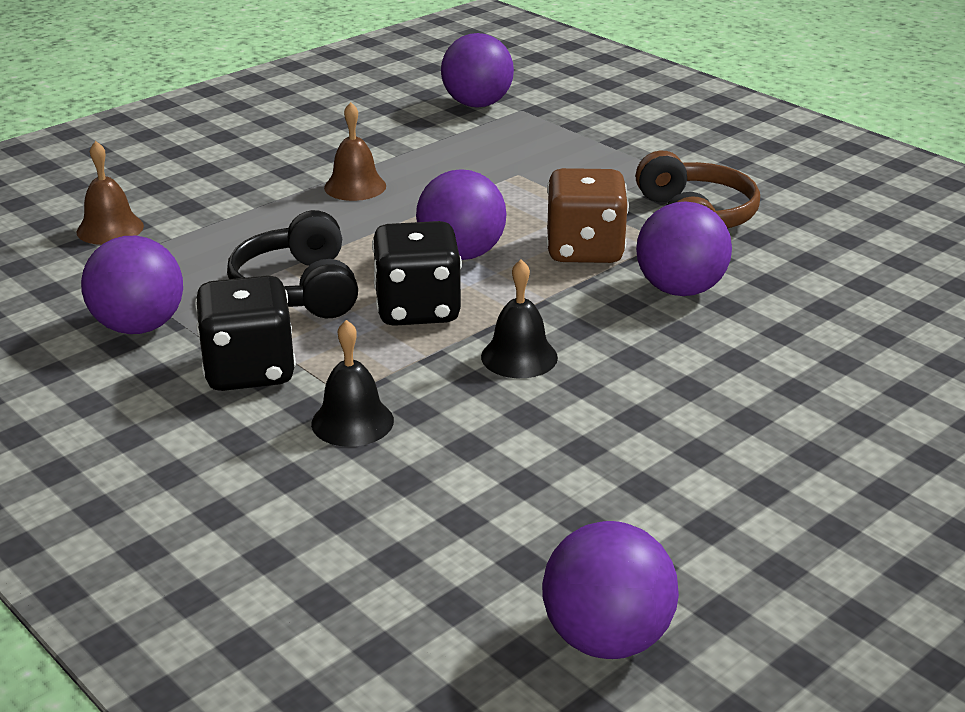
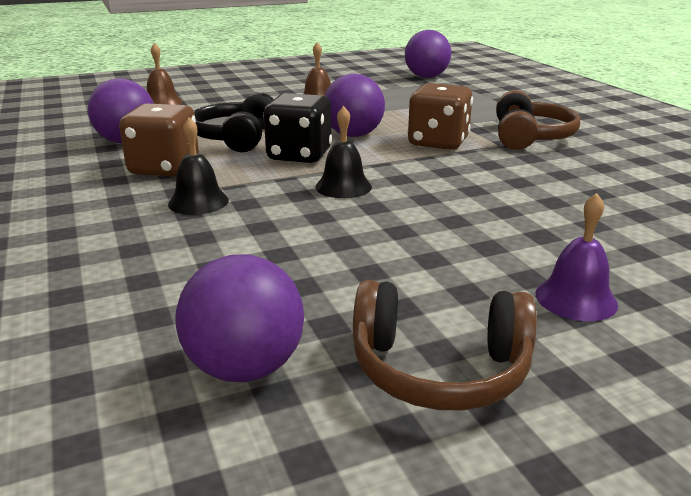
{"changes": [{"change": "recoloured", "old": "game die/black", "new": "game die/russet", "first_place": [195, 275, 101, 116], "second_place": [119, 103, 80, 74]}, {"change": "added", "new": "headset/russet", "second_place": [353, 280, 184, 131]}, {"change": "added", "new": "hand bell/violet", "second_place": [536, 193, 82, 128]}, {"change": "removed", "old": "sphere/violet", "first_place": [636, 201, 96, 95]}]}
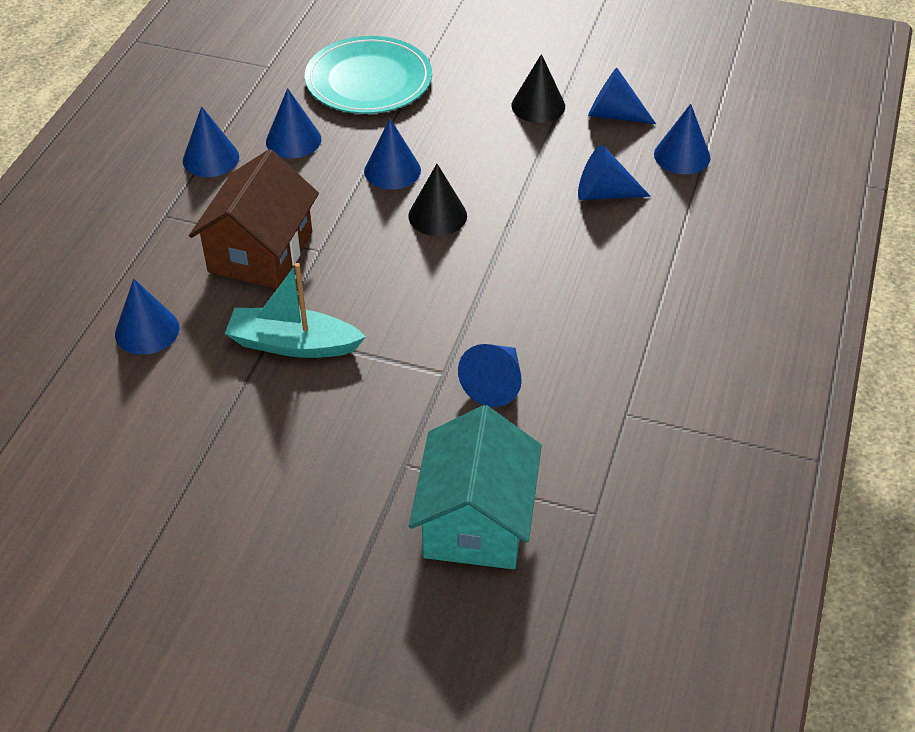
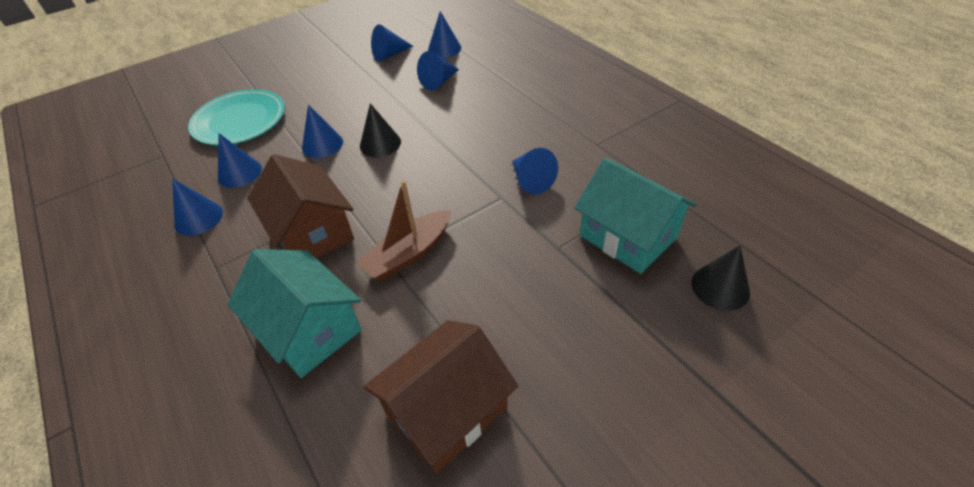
{"changes": [{"change": "replaced", "old": "solid cone/blue", "new": "toy house/teal", "first_place": [115, 279, 65, 76], "second_place": [227, 249, 135, 129]}, {"change": "recoloured", "old": "boat/teal", "new": "boat/russet", "first_place": [225, 263, 141, 95], "second_place": [356, 180, 95, 101]}, {"change": "added", "new": "toy house/russet", "second_place": [364, 320, 154, 154]}, {"change": "moved", "old": "solid cone/black", "first_place": [512, 54, 53, 69], "second_place": [691, 246, 59, 64]}]}
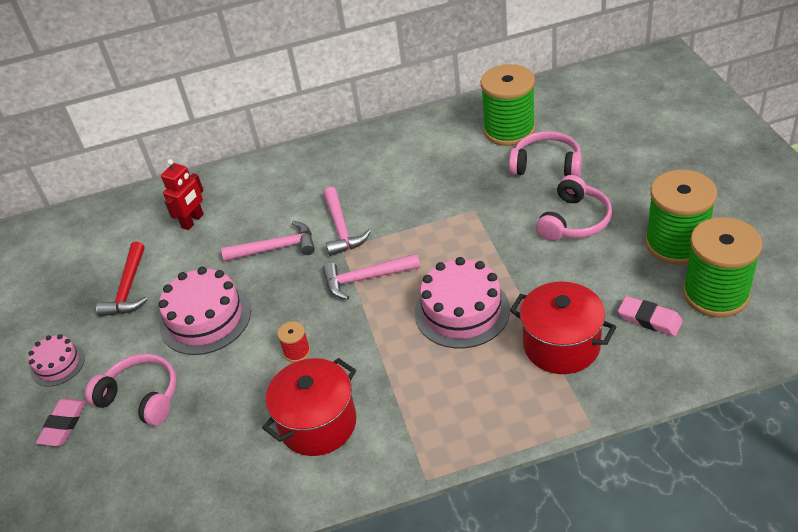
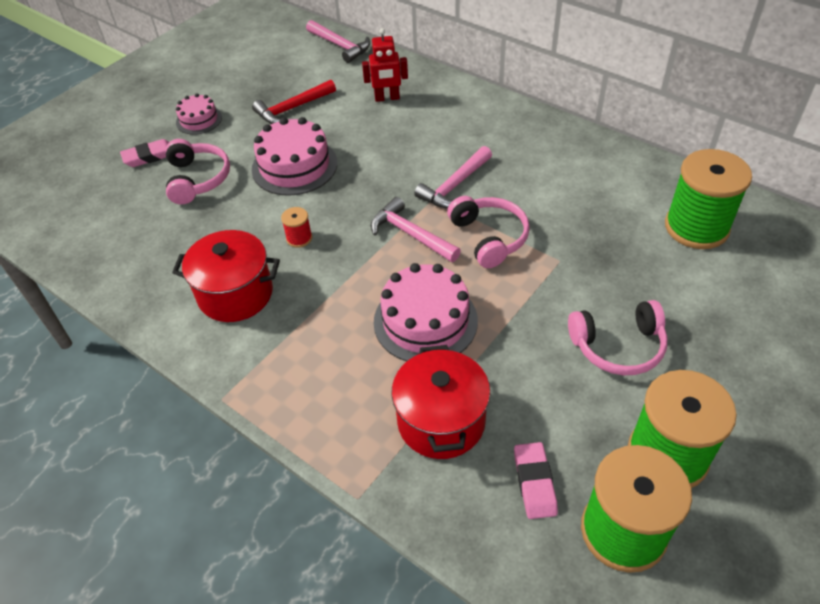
{"changes": [{"change": "moved", "old": "claw hammer/rosy", "first_place": [221, 221, 94, 41], "second_place": [306, 20, 64, 43]}, {"change": "moved", "old": "headset/rosy", "first_place": [509, 131, 73, 46], "second_place": [447, 196, 83, 72]}]}
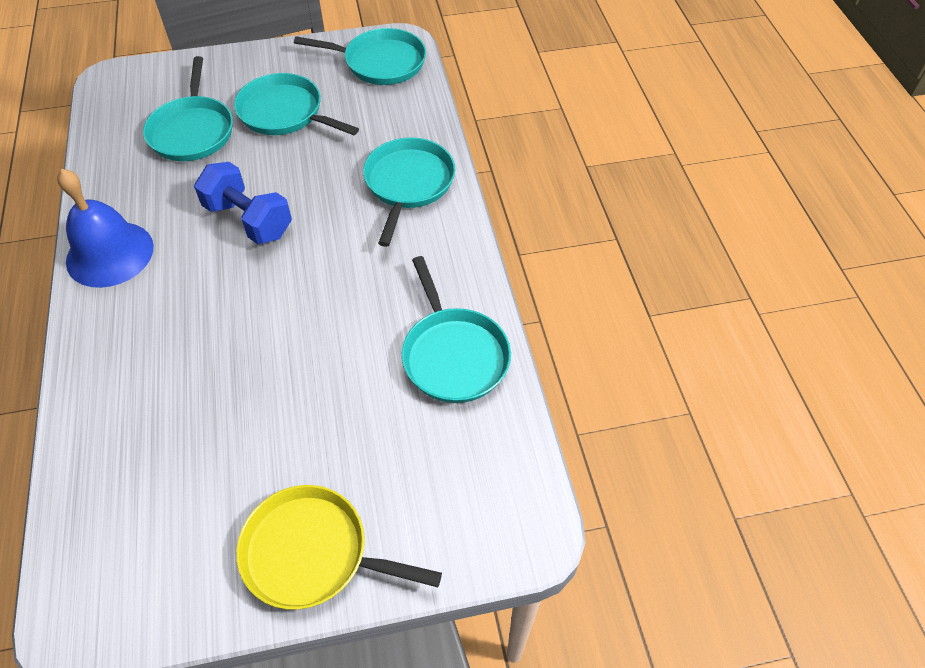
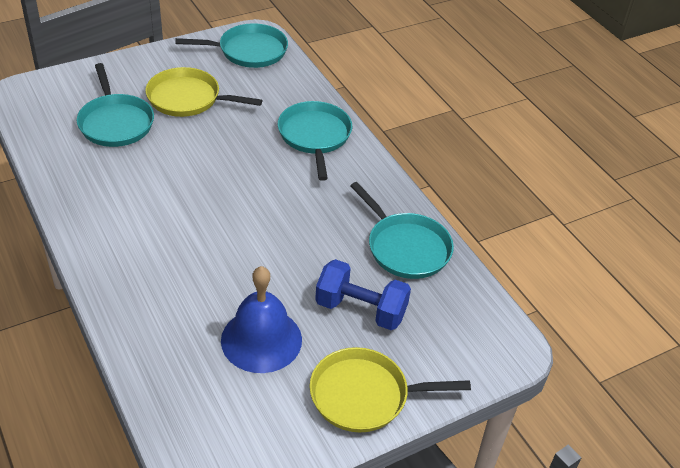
{"changes": [{"change": "recoloured", "old": "skillet/teal", "new": "skillet/bright yellow", "first_place": [234, 73, 125, 62], "second_place": [145, 67, 117, 50]}, {"change": "moved", "old": "hand bell/blue", "first_place": [57, 169, 97, 119], "second_place": [221, 266, 81, 107]}, {"change": "moved", "old": "hand weight/blue", "first_place": [194, 162, 98, 82], "second_place": [315, 259, 96, 71]}]}
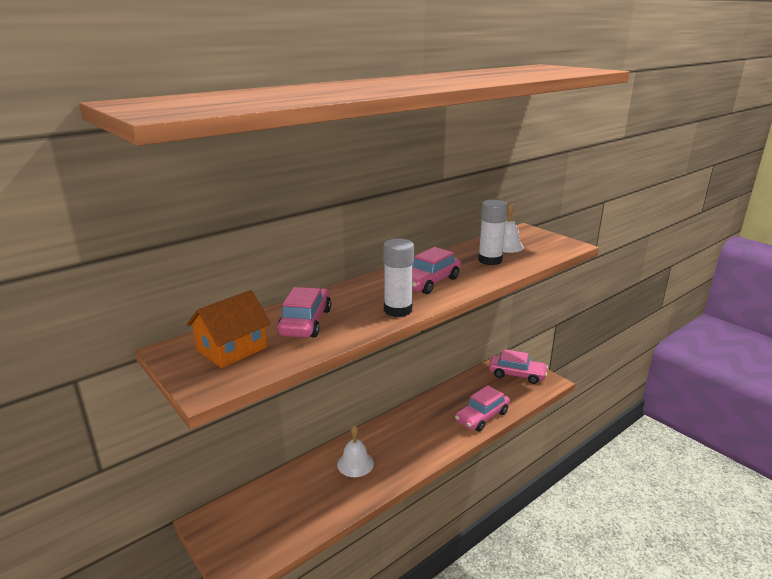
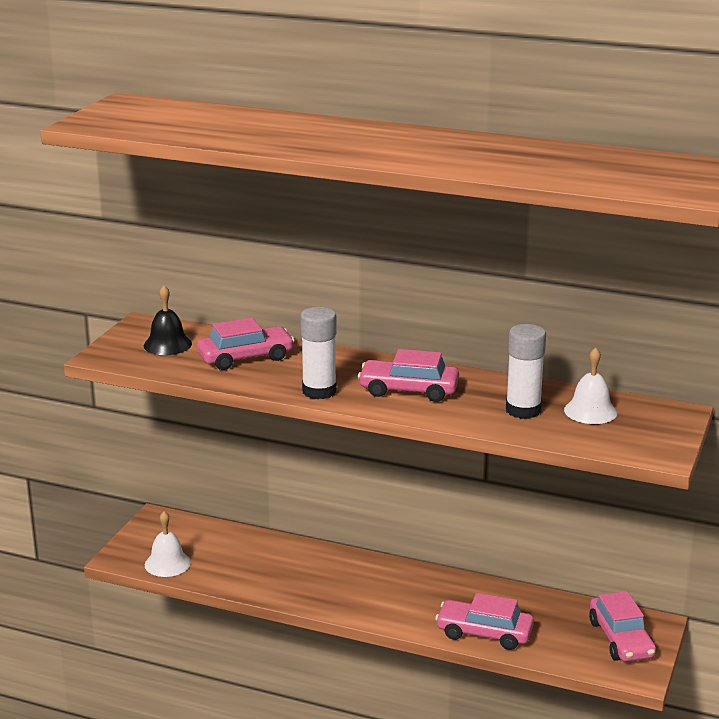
{"changes": [{"change": "replaced", "old": "toy house/orange-coloured", "new": "hand bell/black", "first_place": [186, 290, 85, 78], "second_place": [144, 285, 48, 70]}, {"change": "moved", "old": "hand bell/pure white", "first_place": [337, 425, 37, 52], "second_place": [145, 511, 46, 66]}]}
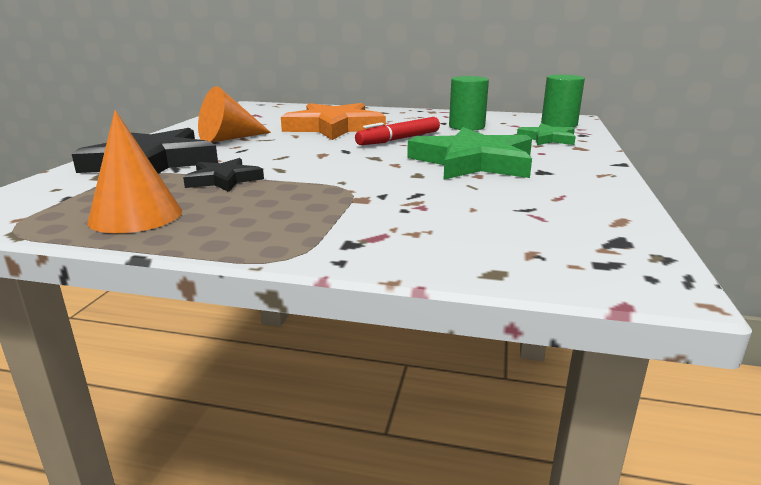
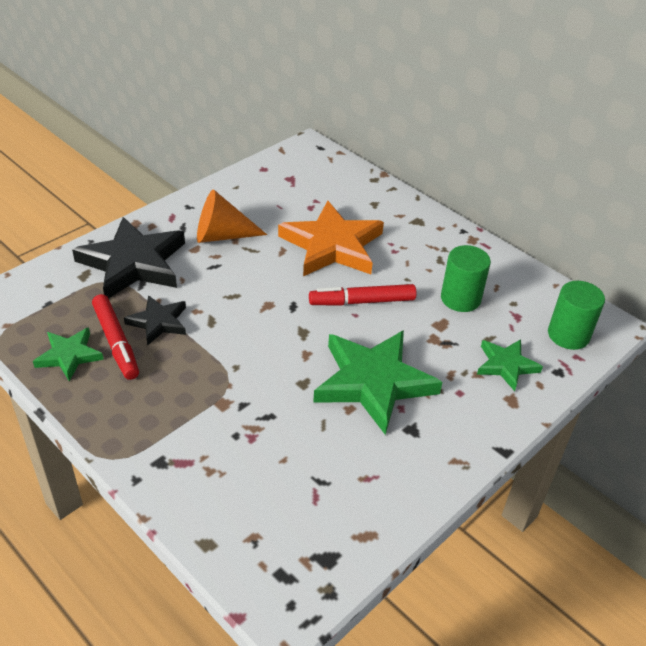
{"changes": [{"change": "replaced", "old": "solid cone/orange-coloured", "new": "star shape/emerald", "first_place": [87, 110, 95, 123], "second_place": [33, 327, 71, 54]}, {"change": "added", "new": "felt pen/crimson", "second_place": [92, 294, 47, 86]}]}
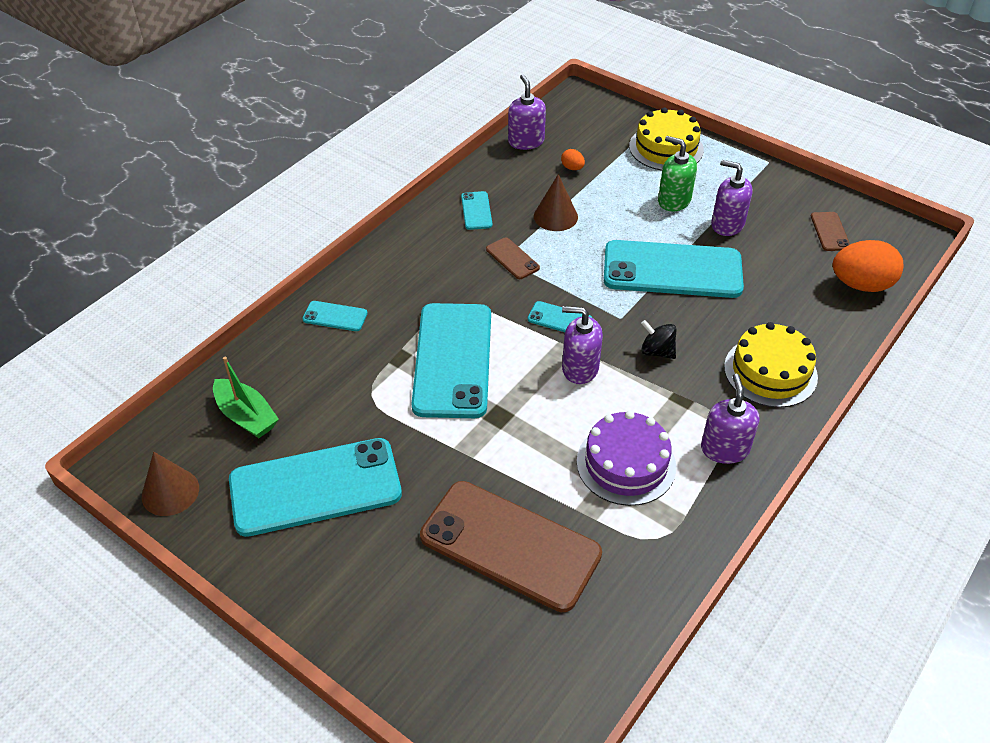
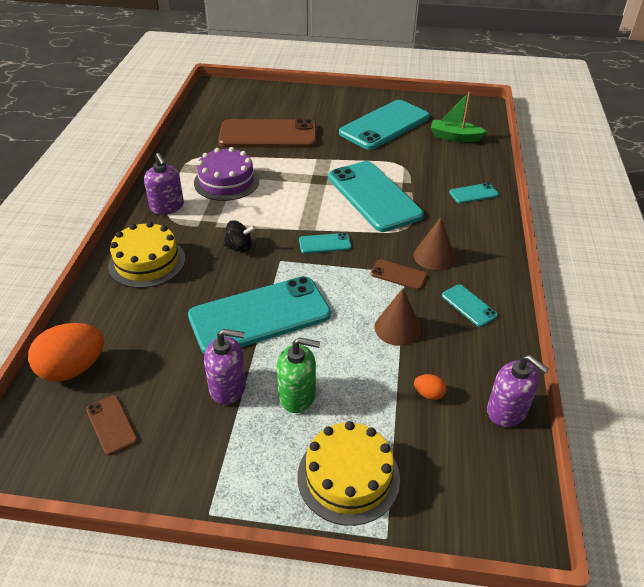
{"changes": [{"change": "moved", "old": "solid cone/russet", "first_place": [142, 452, 57, 64], "second_place": [413, 217, 42, 53]}, {"change": "removed", "old": "soap dispenser/violet", "first_place": [562, 306, 41, 78]}]}
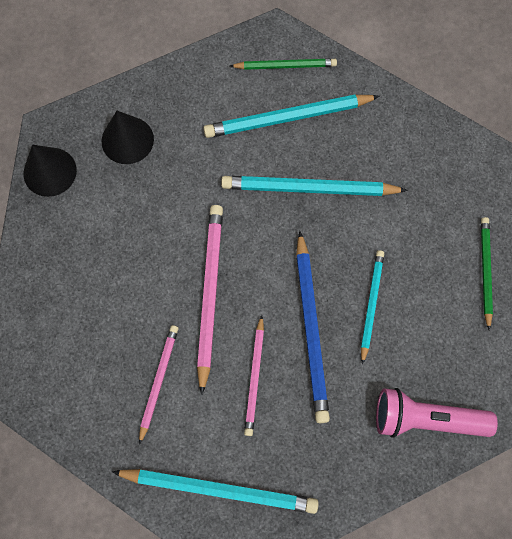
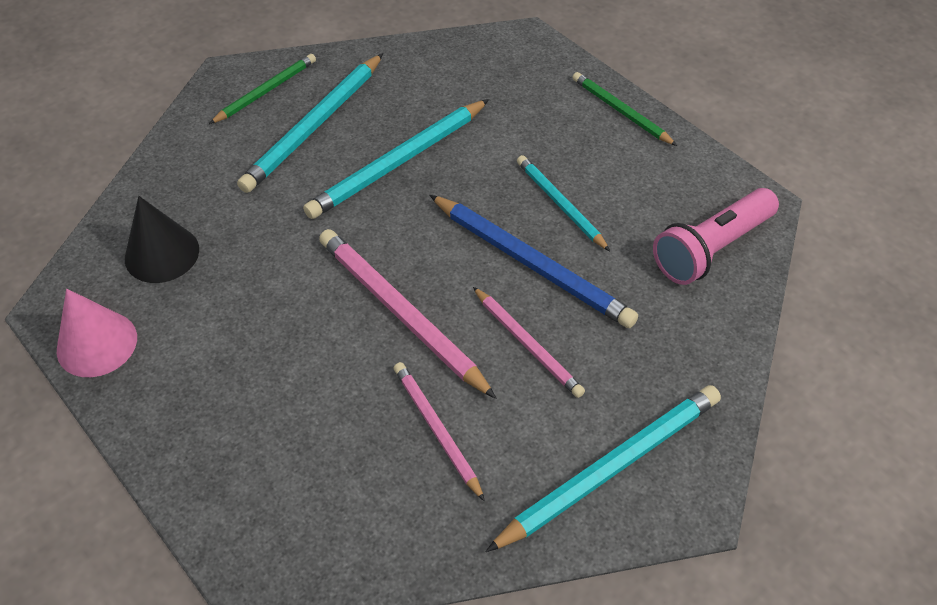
{"changes": [{"change": "recoloured", "old": "solid cone/black", "new": "solid cone/rosy", "first_place": [24, 145, 53, 52], "second_place": [57, 289, 80, 88]}]}
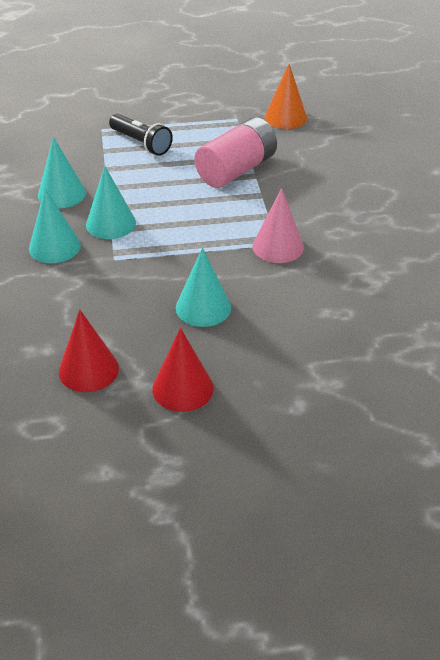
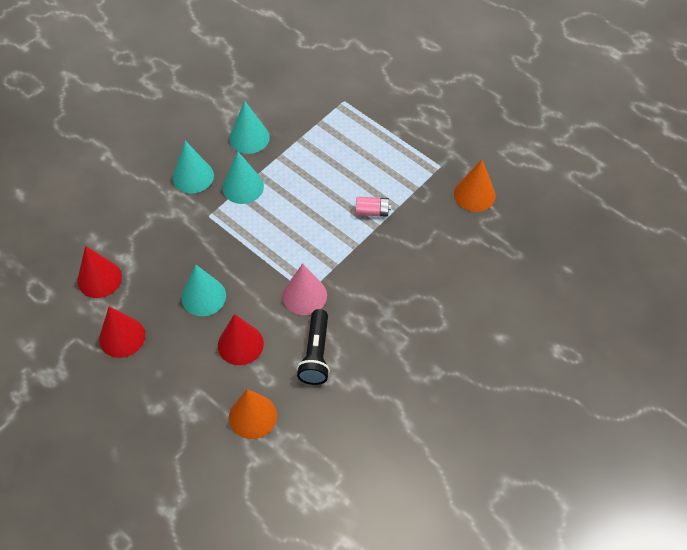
{"changes": [{"change": "added", "new": "solid cone/crimson", "second_place": [218, 314, 46, 51]}, {"change": "added", "new": "solid cone/orange-coloured", "second_place": [229, 389, 48, 50]}, {"change": "moved", "old": "pocket torch/black", "first_place": [109, 114, 64, 42], "second_place": [297, 309, 33, 76]}, {"change": "resized", "old": "AA battery/rosy", "first_place": [194, 117, 83, 71], "second_place": [356, 197, 35, 20], "factor": 0.46}]}
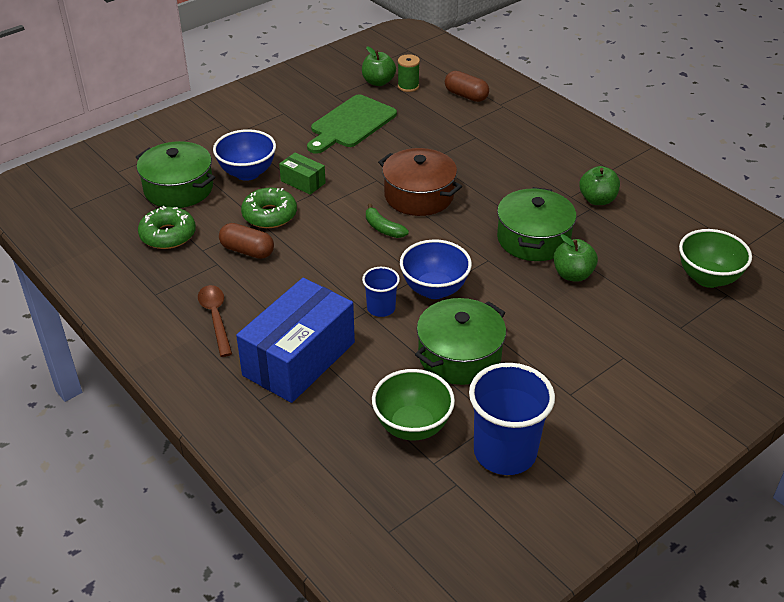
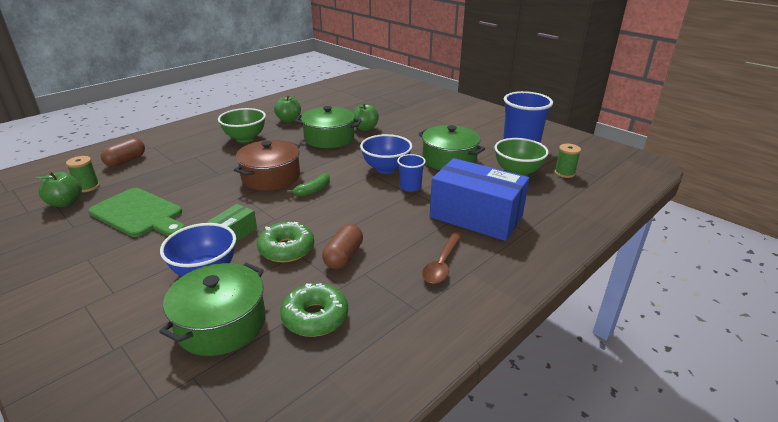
{"changes": [{"change": "moved", "old": "serving bowl/emerald", "first_place": [679, 229, 73, 59], "second_place": [218, 108, 48, 35]}, {"change": "turned", "old": "spoon/russet", "first_place": [198, 285, 34, 72], "second_place": [422, 232, 40, 52], "degrees": -45}, {"change": "added", "new": "bobbin/emerald", "second_place": [554, 144, 27, 34]}]}
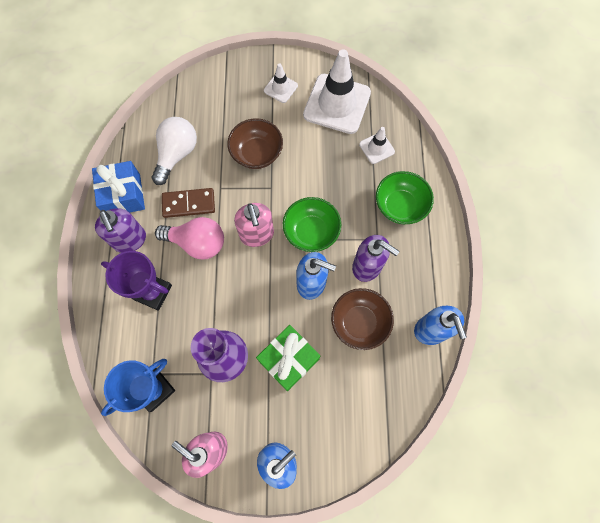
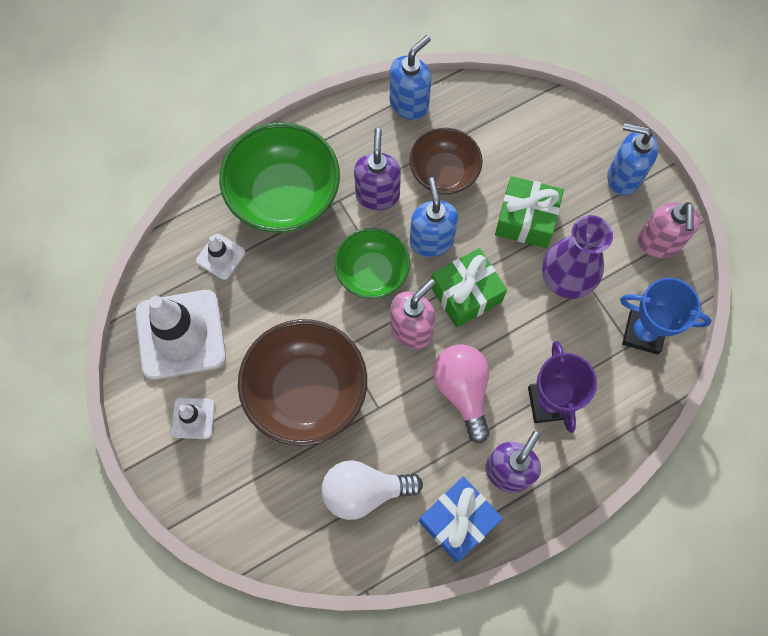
{"changes": [{"change": "resized", "old": "serving bowl/emerald", "first_place": [376, 171, 58, 53], "second_place": [219, 122, 121, 111], "factor": 1.61}, {"change": "resized", "old": "serving bowl/russet", "first_place": [227, 118, 56, 51], "second_place": [238, 319, 129, 127], "factor": 1.61}, {"change": "added", "new": "present/emerald", "second_place": [431, 248, 76, 80]}, {"change": "removed", "old": "domino/russet", "first_place": [162, 188, 53, 30]}]}
